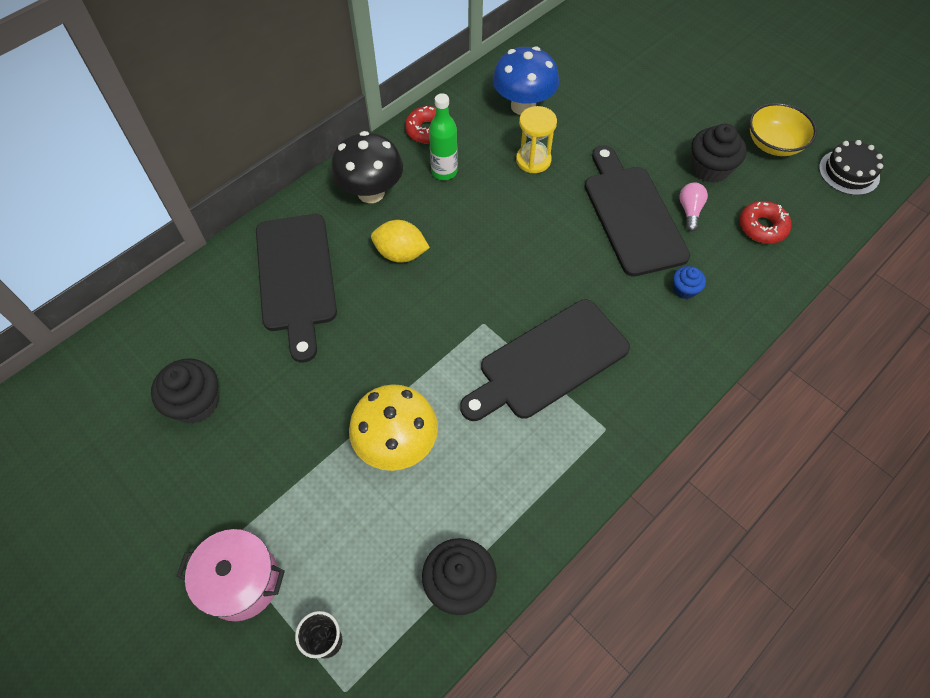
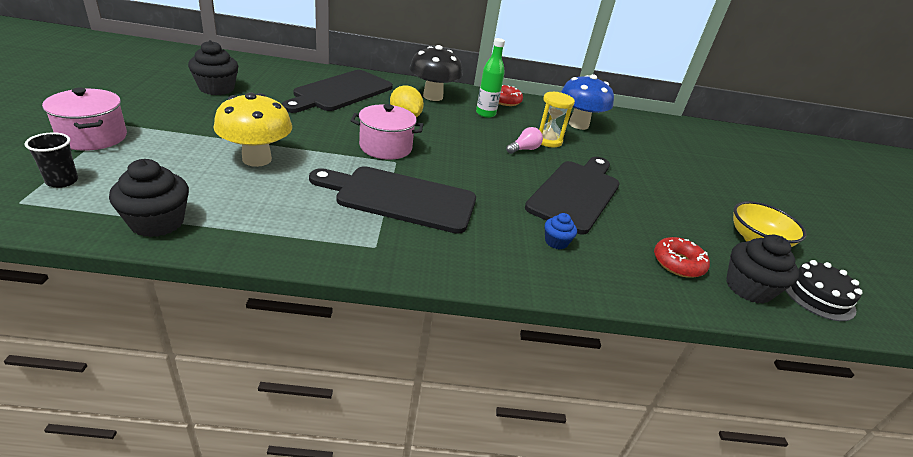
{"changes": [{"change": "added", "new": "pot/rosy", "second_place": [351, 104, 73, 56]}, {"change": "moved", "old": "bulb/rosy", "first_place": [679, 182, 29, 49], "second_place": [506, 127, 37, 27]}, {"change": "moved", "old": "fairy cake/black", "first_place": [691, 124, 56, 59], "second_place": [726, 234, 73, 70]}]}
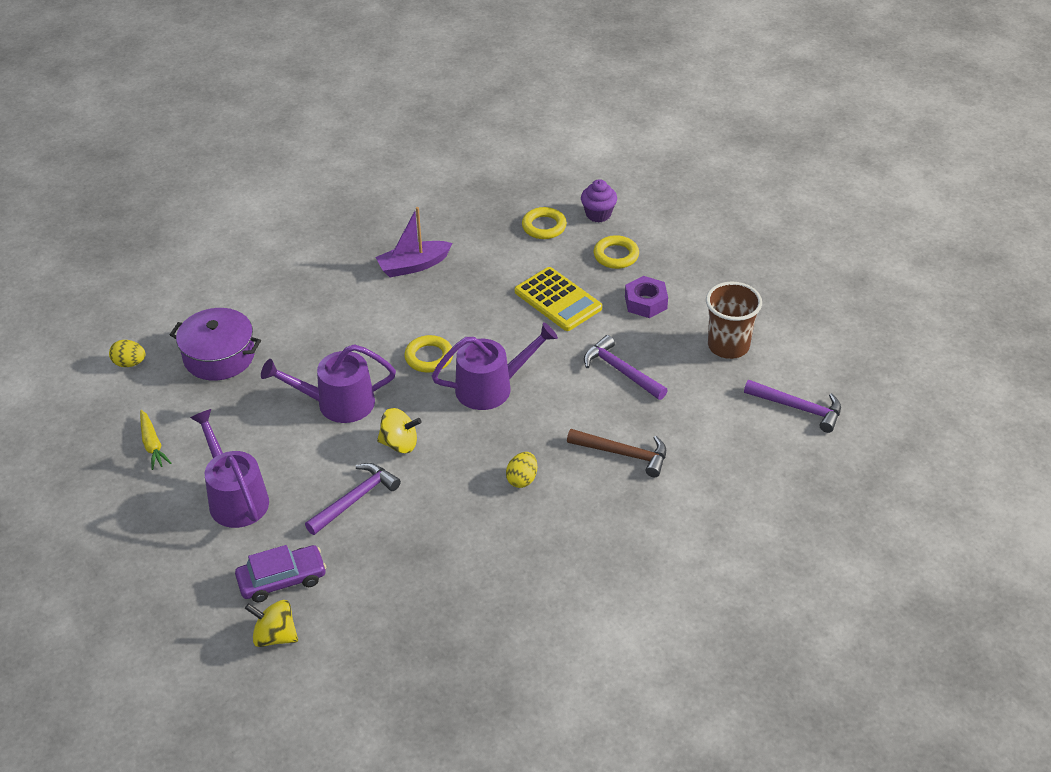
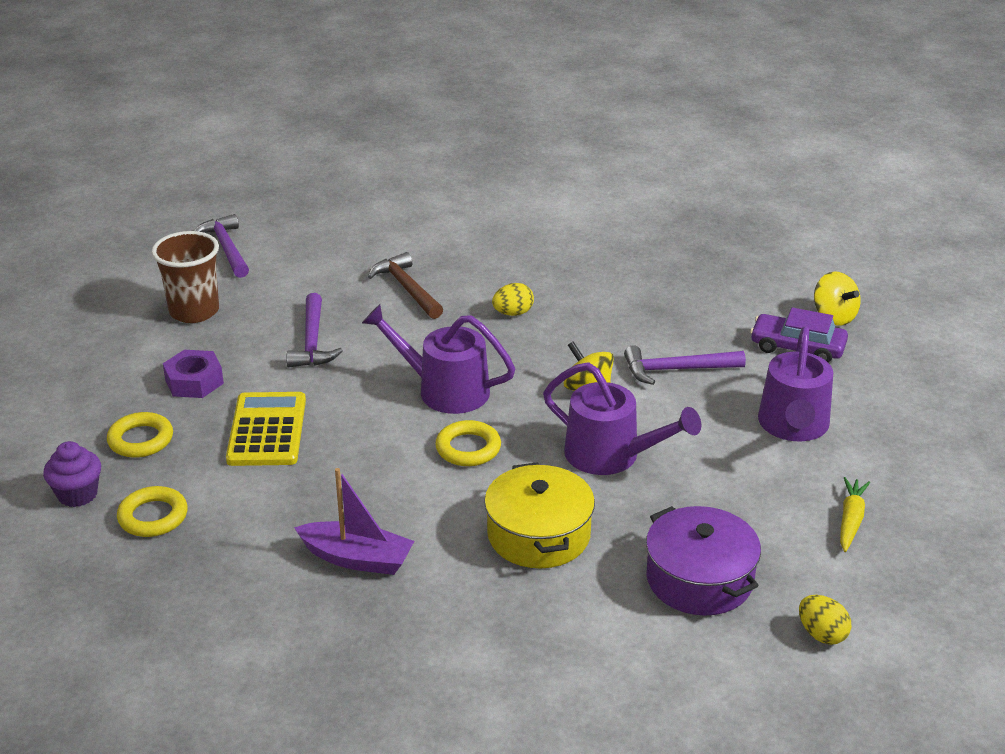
{"changes": [{"change": "added", "new": "pot/bright yellow", "second_place": [484, 462, 111, 106]}]}
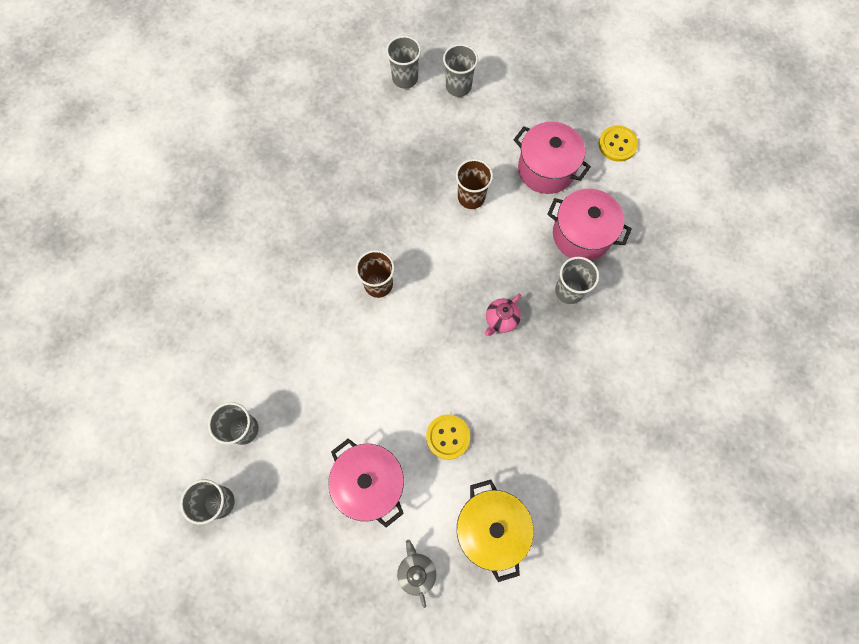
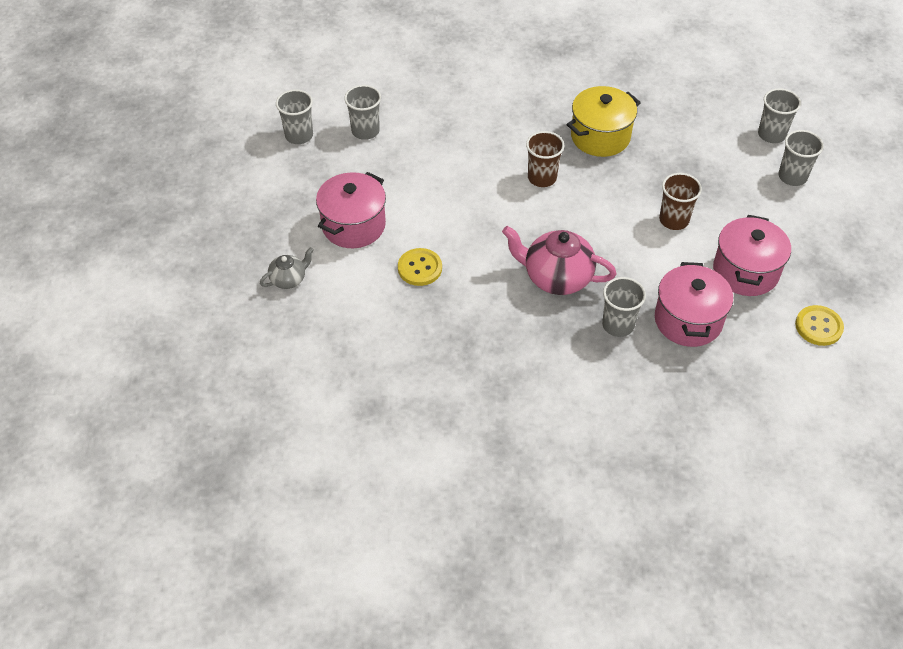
{"changes": [{"change": "resized", "old": "china teapot/rosy", "first_place": [484, 294, 37, 42], "second_place": [502, 226, 114, 69], "factor": 1.88}, {"change": "moved", "old": "pot/bright yellow", "first_place": [457, 480, 77, 102], "second_place": [567, 86, 74, 71]}]}
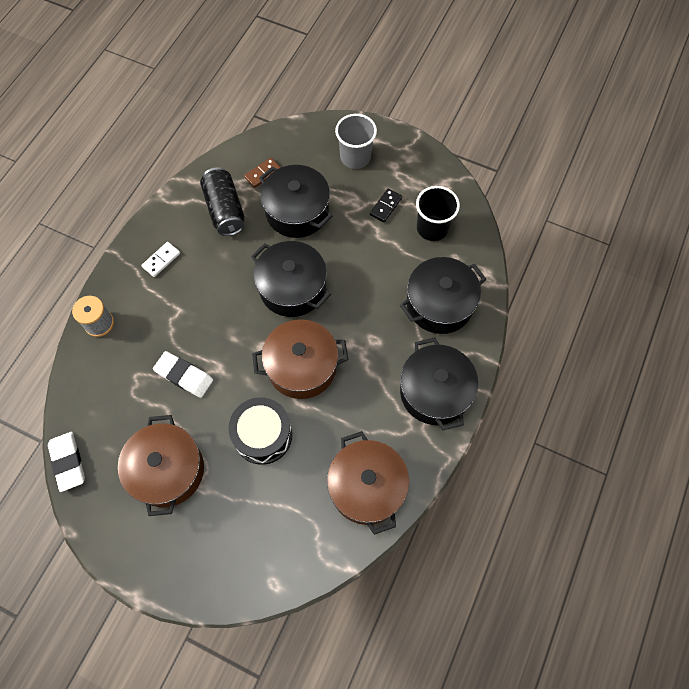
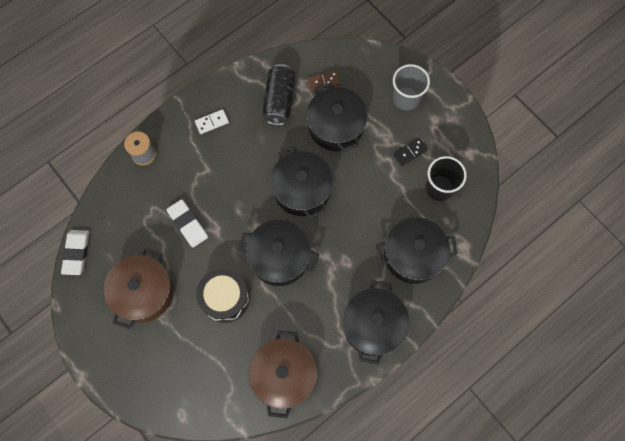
{"changes": [{"change": "recoloured", "old": "pot/russet", "new": "pot/black", "first_place": [252, 319, 97, 80], "second_place": [238, 220, 81, 66]}]}
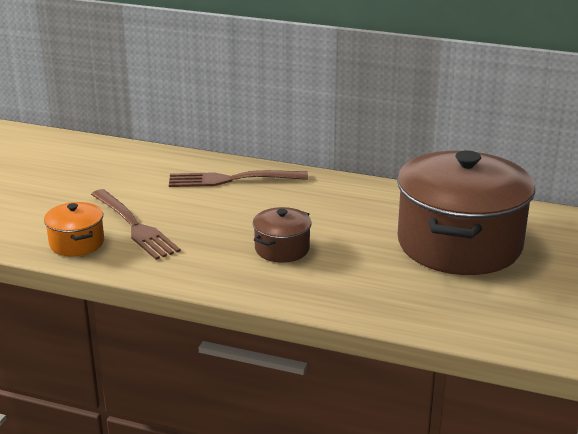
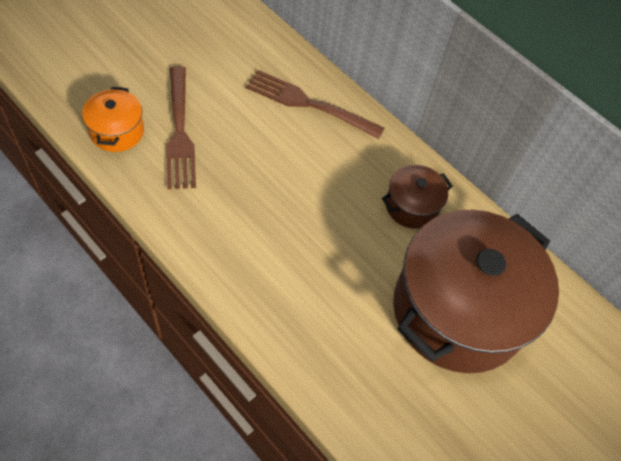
{"changes": [{"change": "moved", "old": "pot/russet", "first_place": [253, 207, 59, 56], "second_place": [382, 165, 71, 64]}]}
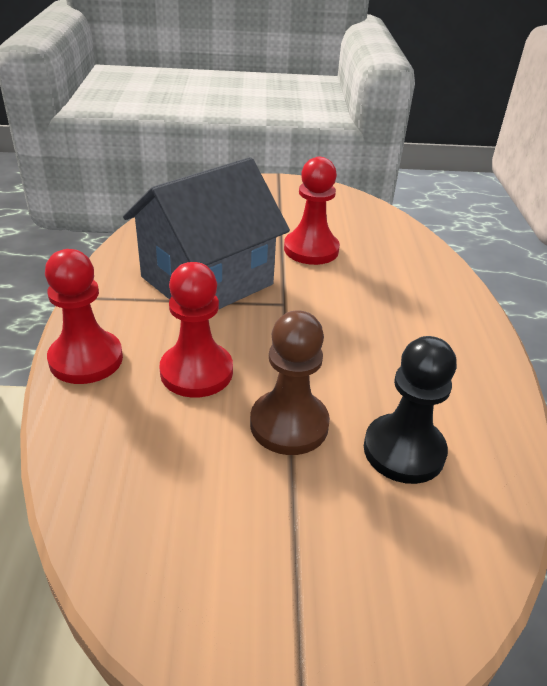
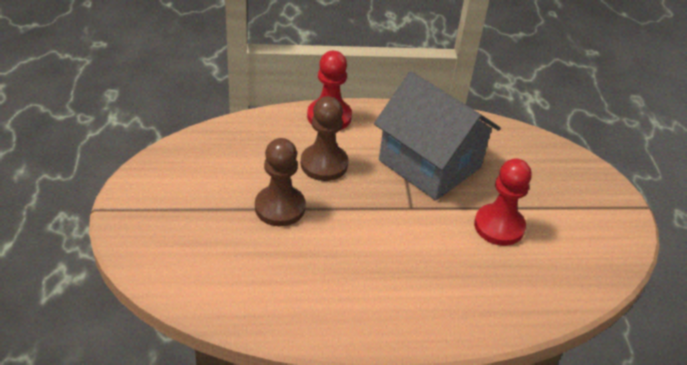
{"changes": [{"change": "recoloured", "old": "pawn/crimson", "new": "pawn/russet", "first_place": [159, 262, 74, 136], "second_place": [301, 96, 47, 85]}, {"change": "removed", "old": "pawn/black", "first_place": [364, 336, 92, 148]}]}
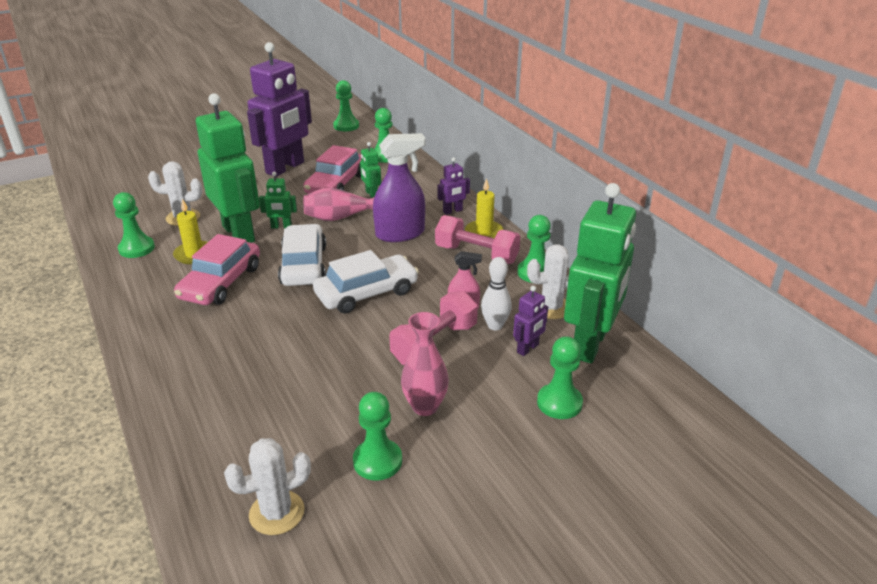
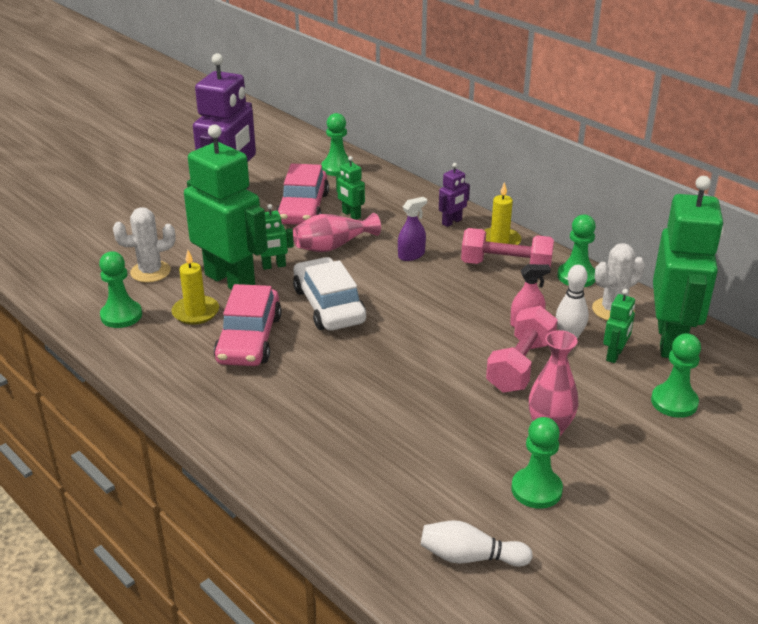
{"changes": [{"change": "resized", "old": "sprayer/violet", "first_place": [373, 133, 53, 109], "second_place": [398, 197, 29, 64], "factor": 0.53}, {"change": "replaced", "old": "saguaro cactus/pure white", "new": "tenpin/pure white", "first_place": [224, 438, 87, 97], "second_place": [421, 521, 112, 46]}, {"change": "recoloured", "old": "robot/violet", "new": "robot/emerald", "first_place": [513, 286, 35, 70], "second_place": [603, 289, 32, 74]}, {"change": "removed", "old": "toy car/pure white", "first_place": [313, 250, 106, 64]}, {"change": "removed", "old": "pawn/emerald", "first_place": [333, 80, 26, 51]}]}
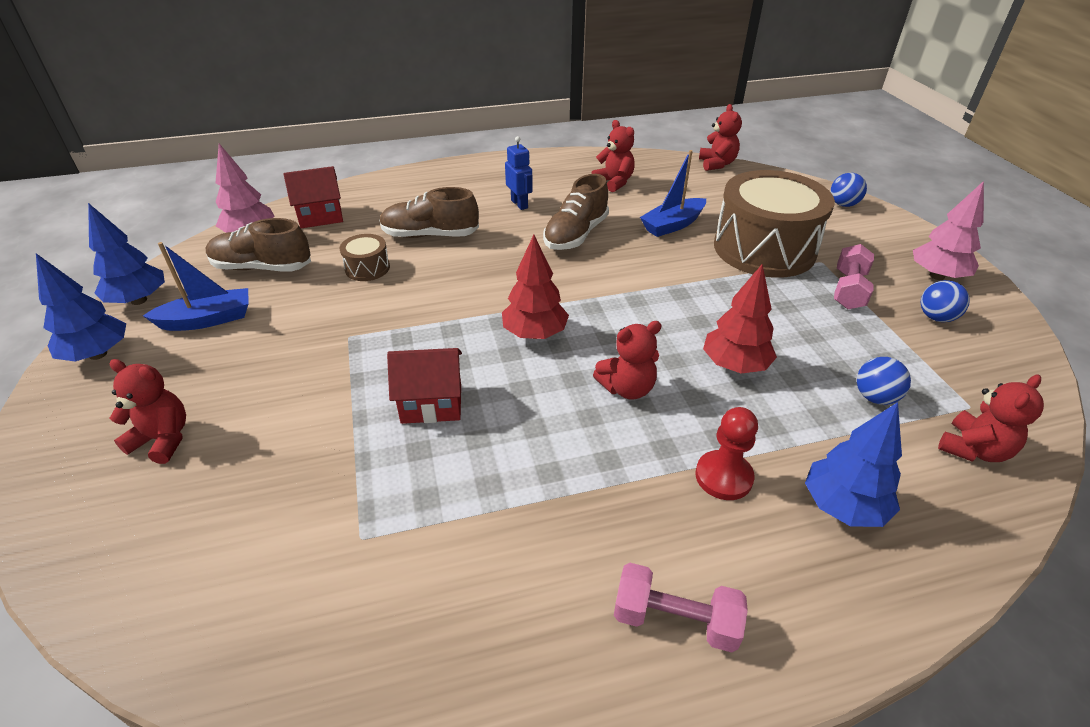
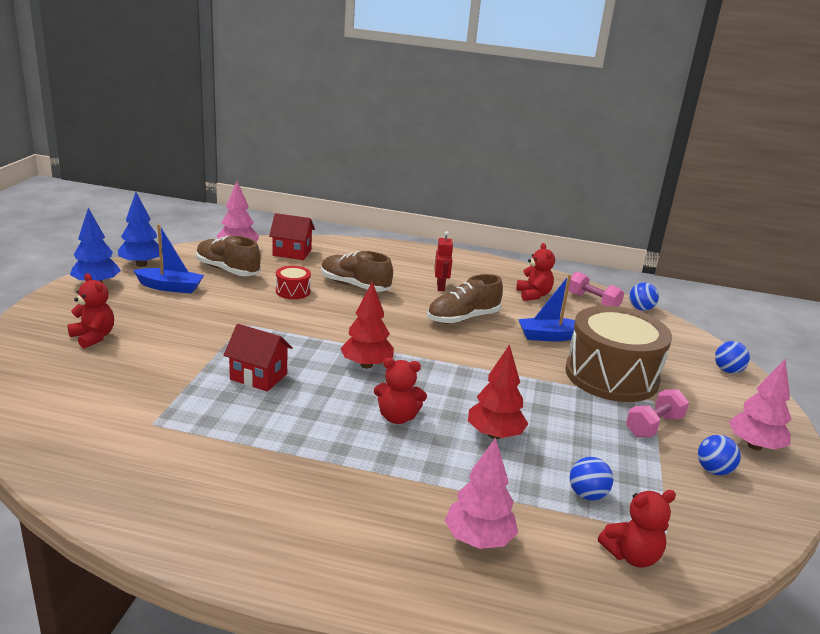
{"changes": [{"change": "recoloured", "old": "drum/russet", "new": "drum/crimson", "first_place": [340, 234, 50, 47], "second_place": [276, 266, 35, 33]}, {"change": "recoloured", "old": "robot/blue", "new": "robot/crimson", "first_place": [505, 136, 28, 74], "second_place": [434, 231, 20, 60]}, {"change": "recoloured", "old": "toy tree/blue", "new": "toy tree/rosy", "first_place": [805, 402, 97, 125], "second_place": [444, 437, 74, 112]}, {"change": "moved", "old": "hand weight/rosy", "first_place": [614, 563, 134, 90], "second_place": [568, 271, 56, 35]}, {"change": "replaced", "old": "teddy bear/crimson", "new": "sphere/blue", "first_place": [699, 104, 43, 67], "second_place": [629, 282, 30, 29]}, {"change": "removed", "old": "pawn/crimson", "first_place": [696, 407, 62, 93]}]}
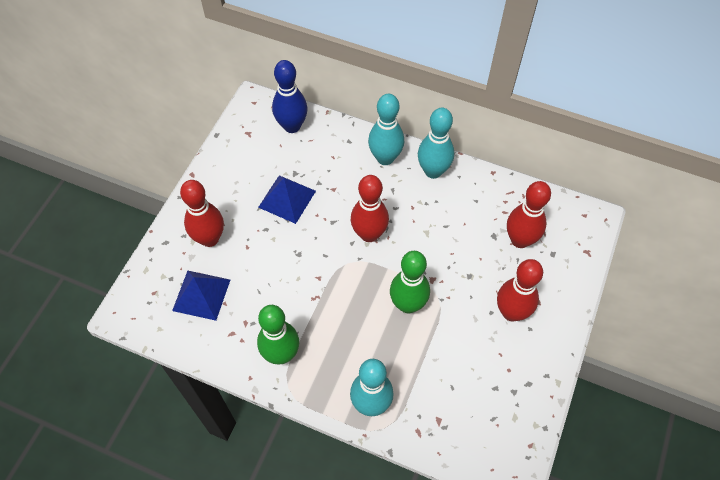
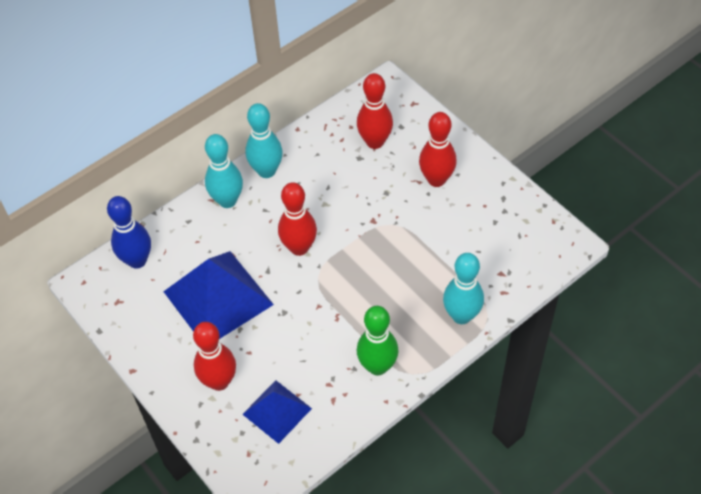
{"changes": [{"change": "resized", "old": "solid pyramid/blue", "first_place": [258, 175, 58, 49], "second_place": [163, 251, 111, 88], "factor": 1.73}, {"change": "removed", "old": "tenpin/emerald", "first_place": [390, 251, 40, 62]}]}
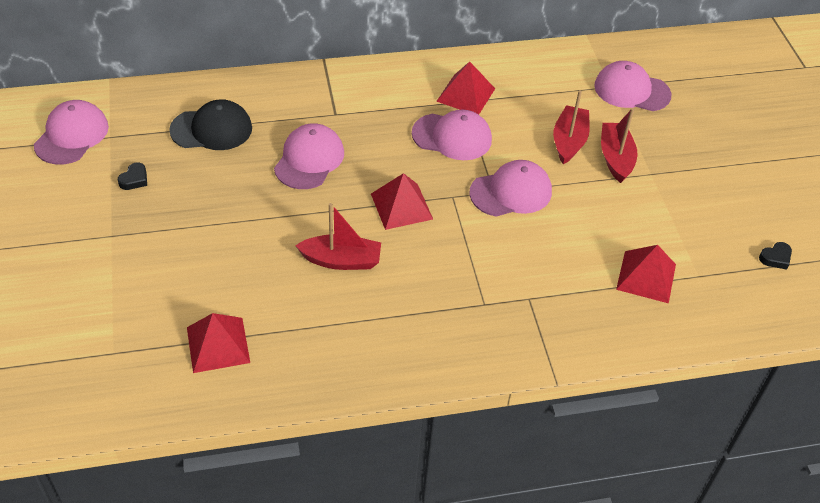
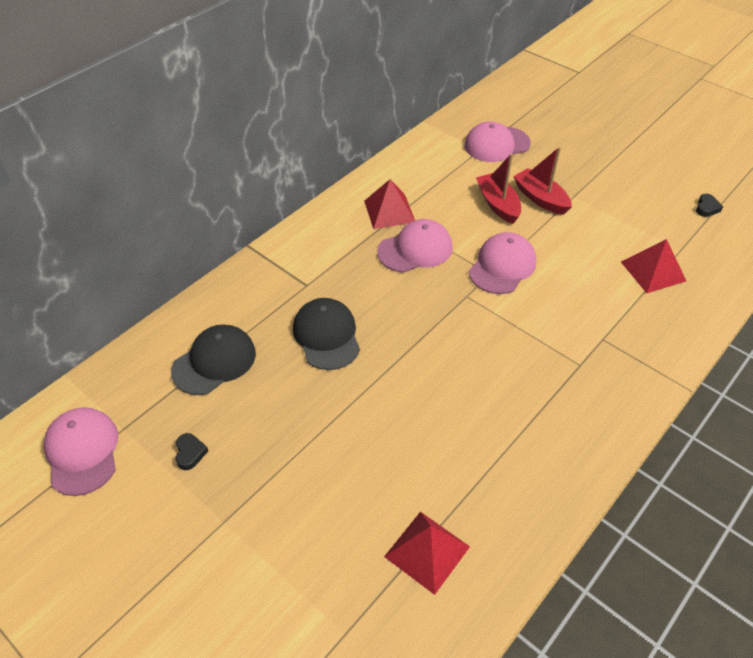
{"changes": [{"change": "recoloured", "old": "peaked cap/rosy", "new": "peaked cap/black", "first_place": [274, 123, 70, 66], "second_place": [293, 298, 67, 72]}, {"change": "removed", "old": "boat/crimson", "first_place": [295, 203, 86, 67]}, {"change": "removed", "old": "solid pyramid/crimson", "first_place": [371, 173, 62, 57]}]}
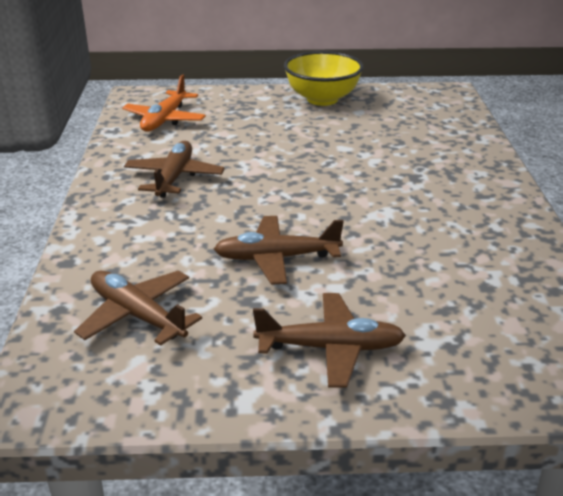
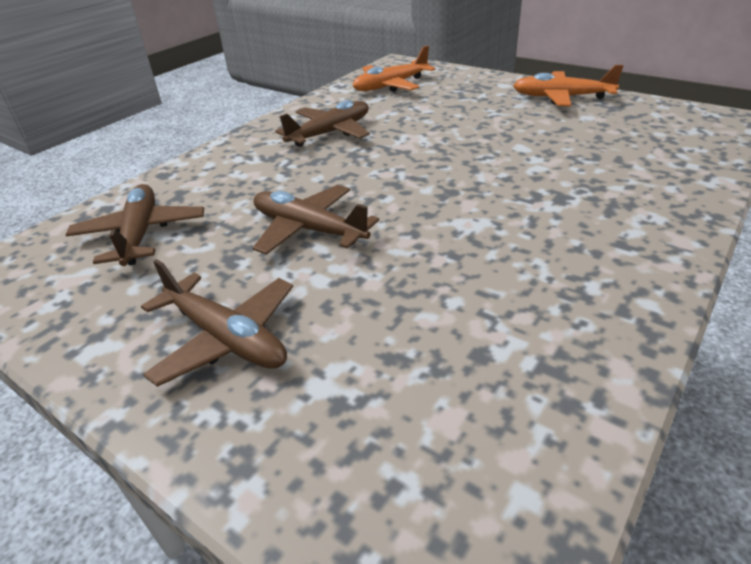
{"changes": [{"change": "replaced", "old": "serving bowl/bright yellow", "new": "plane/orange-coloured", "first_place": [284, 51, 79, 55], "second_place": [513, 65, 111, 41]}]}
